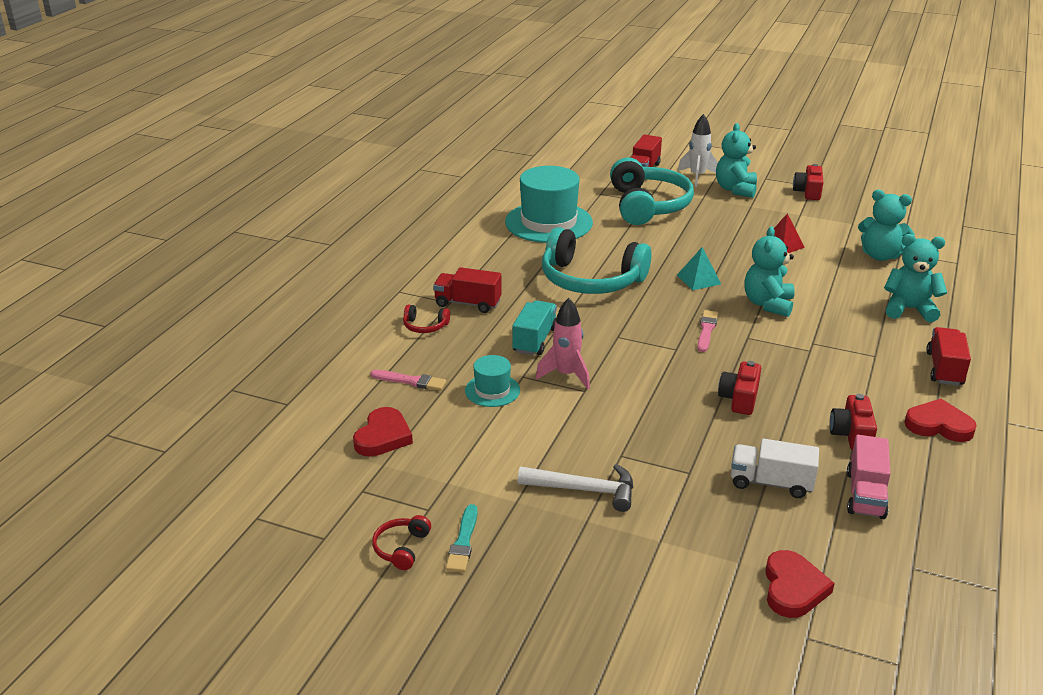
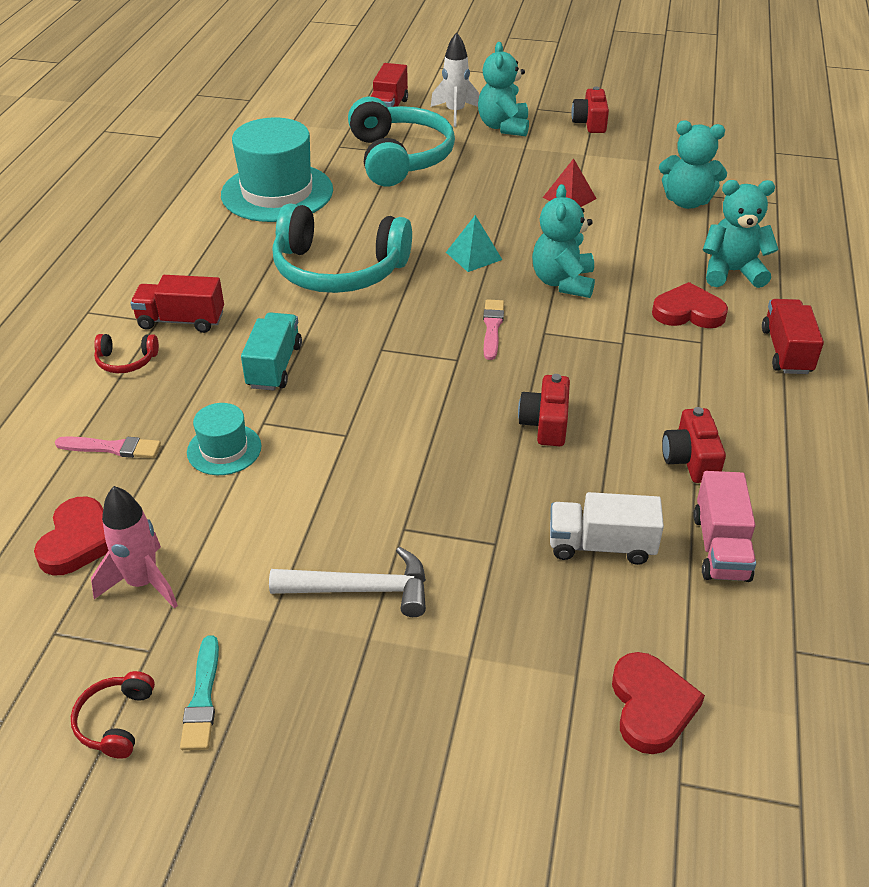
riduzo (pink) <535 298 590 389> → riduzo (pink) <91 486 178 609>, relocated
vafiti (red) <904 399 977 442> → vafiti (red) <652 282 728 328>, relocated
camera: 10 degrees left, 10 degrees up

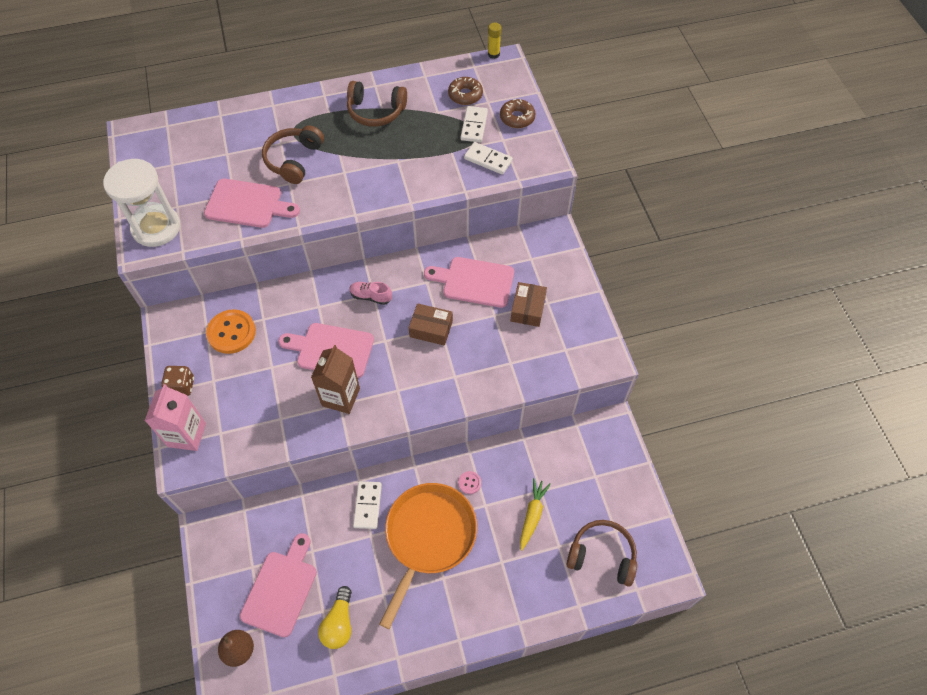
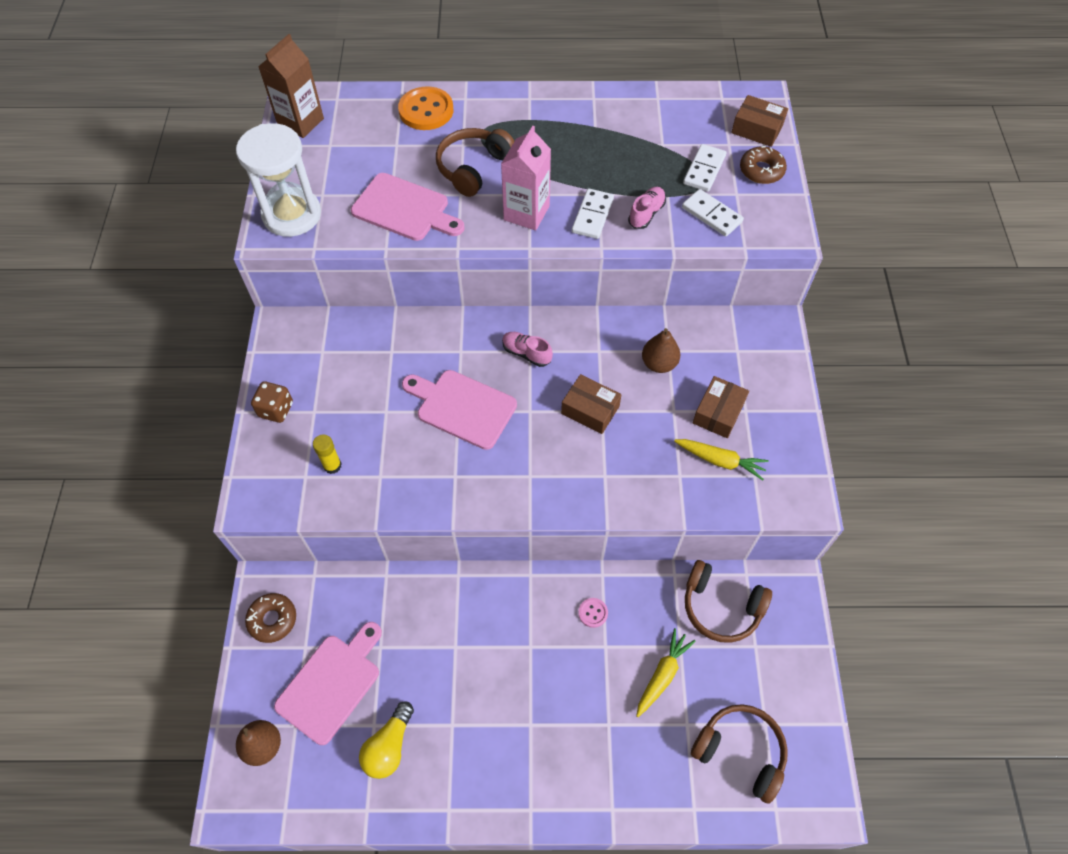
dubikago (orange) <379 483 477 629> → -
- → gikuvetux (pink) <628 187 666 229>
- → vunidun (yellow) <674 439 769 481>
- → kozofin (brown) <731 95 788 147>
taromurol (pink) <145 384 206 451> → taromurol (pink) <501 126 551 231>, relocated
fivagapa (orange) <206 309 256 354> → fivagapa (orange) <398 86 453 130>, relocated
taromurol (brown) <311 345 360 414> → taromurol (brown) <258 34 324 138>, relocated
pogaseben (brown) <347 81 407 127> → pogaseben (brown) <685 560 772 643>, relocated
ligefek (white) <353 481 382 529> → ligefek (white) <572 188 614 239>, relocated
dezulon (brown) <448 77 483 105> → dezulon (brown) <245 593 296 643>, relocated
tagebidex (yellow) <488 23 501 59> → tagebidex (yellow) <313 434 342 474>, relocated
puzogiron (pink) <424 257 514 308> → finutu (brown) <642 328 680 373>
camera: 15 degrees right, 0 degrees up

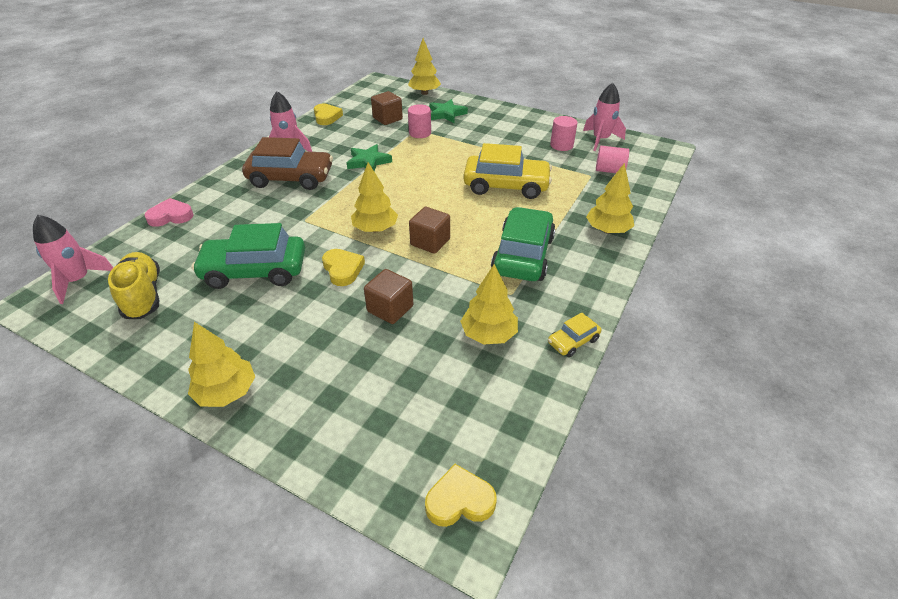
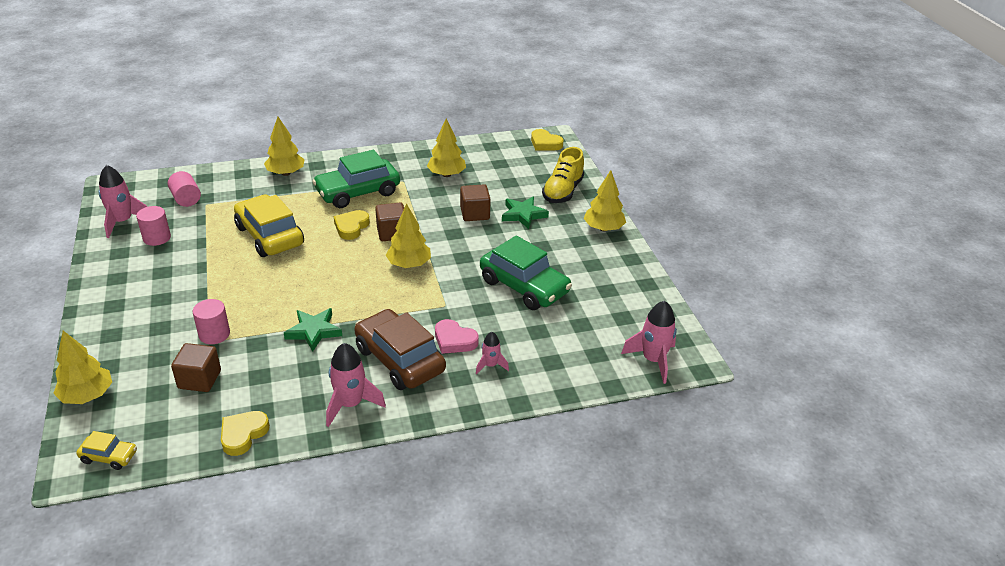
- → riduzo (pink) <476 332 509 374>
gikuvetux (yellow) <108 252 160 319> → gikuvetux (yellow) <542 147 584 203>, relocated
vafiti (pink) <144 198 194 227> → vafiti (pink) <435 319 479 354>, relocated
vafiti (yellow) <322 249 365 286> → vafiti (yellow) <334 210 370 240>, relocated
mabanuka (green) <429 99 468 123> → mabanuka (green) <502 196 549 229>, relocated
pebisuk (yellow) <548 312 601 357> → pebisuk (yellow) <76 431 137 470>, relocated
camera: 135 degrees left, 5 degrees down

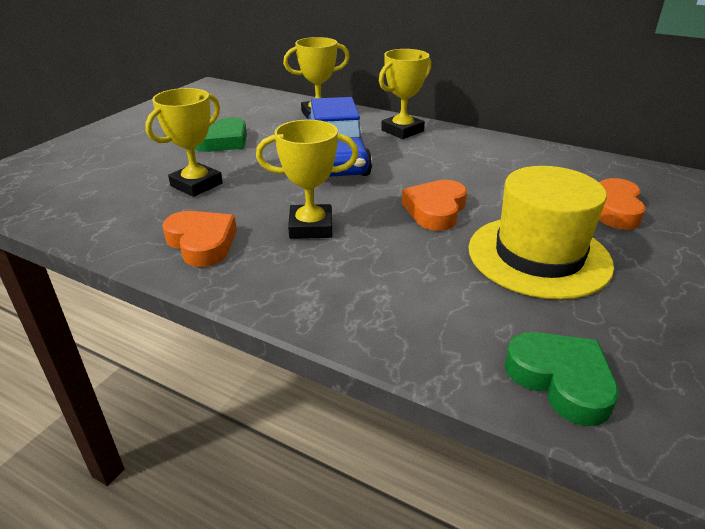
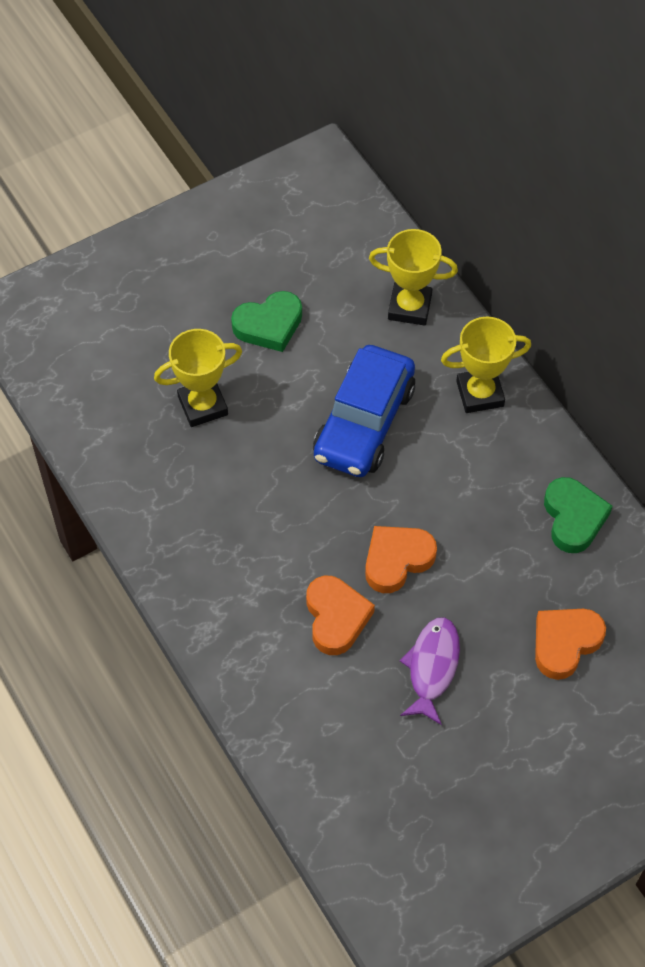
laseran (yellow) <256 120 359 239> → -
vafiti (orange) <162 211 237 267> → vafiti (orange) <306 575 375 655>, relocated
vafiti (green) <505 332 619 426> → vafiti (green) <544 477 612 553>, relocated
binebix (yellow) <468 166 614 300> → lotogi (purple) <400 617 460 725>
camera: 30 degrees right, 25 degrees up

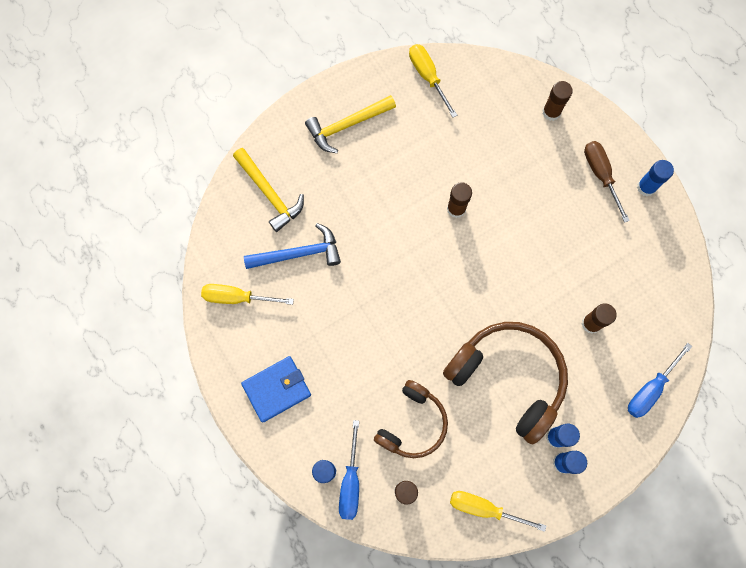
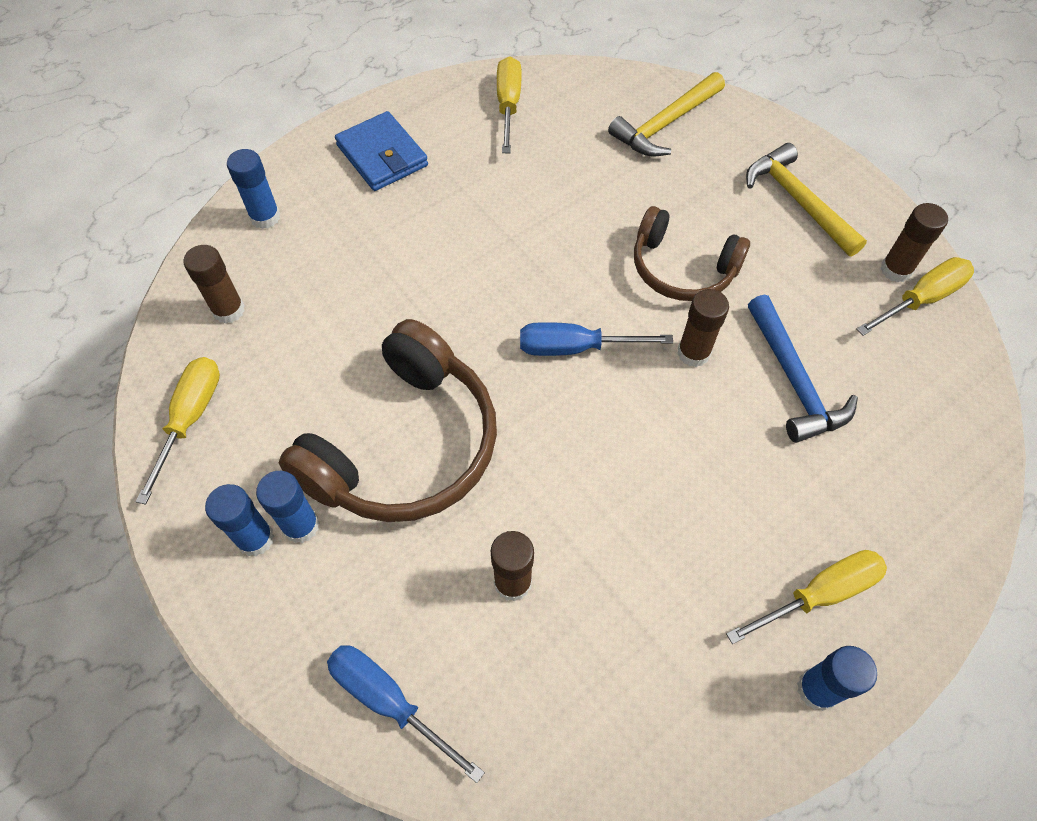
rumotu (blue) <244 223 341 269> → rumotu (blue) <748 294 858 443>, relocated
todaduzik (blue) <339 420 359 520> → todaduzik (blue) <520 322 673 356>, relocated
pogaseben (brown) <374 380 448 458> → pogaseben (brown) <634 206 750 301>, relocated
tagebidex (brown) <542 81 573 121> → tagebidex (brown) <880 203 948 283>, relocated
todaduzik (brown) <584 141 630 223> → todaduzik (yellow) <726 550 887 644>
camera: 85 degrees right, 15 degrees down

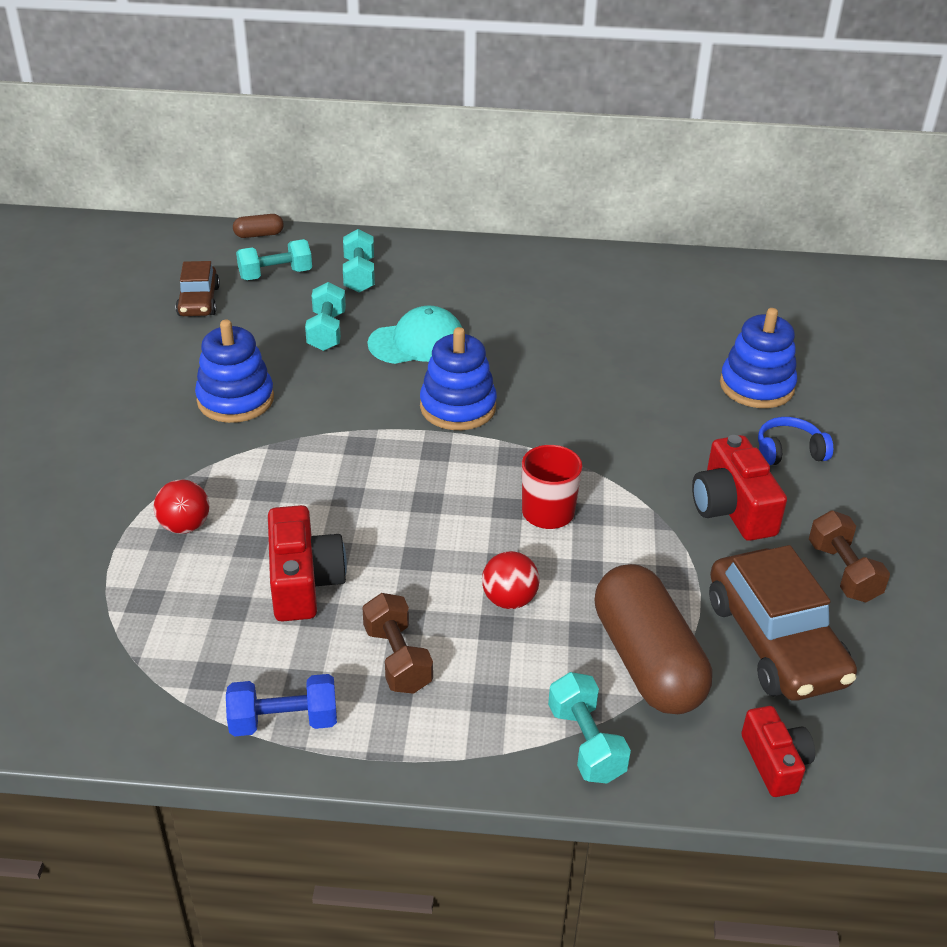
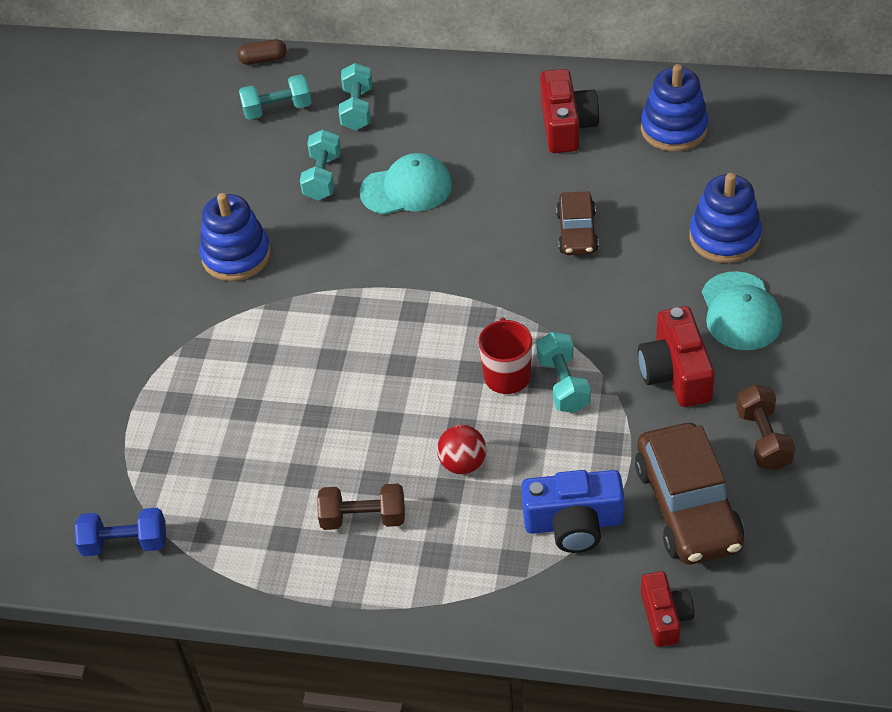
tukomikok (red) <154 479 210 534> → -
pebisuk (brown) <176 261 220 316> → pebisuk (brown) <556 191 599 255>, relocated
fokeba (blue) <226 674 337 736> → fokeba (blue) <74 508 166 556>, relocated
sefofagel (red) <268 505 347 622> → sefofagel (red) <540 69 600 153>, relocated
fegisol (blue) <420 327 497 430> → fegisol (blue) <641 64 709 152>, relocated
fokeba (turquoise) <548 672 631 783> → fokeba (turquoise) <536 332 591 413>, relocated
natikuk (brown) <595 564 712 714> → sefofagel (blue) <521 470 625 553>
pogaseben (blue) <758 417 833 466> → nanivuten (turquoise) <702 271 782 350>
fokeba (brown) <362 593 433 694> → fokeba (brown) <317 483 405 530>, 75 degrees counterclockwise
camera: 10 degrees right, 10 degrees up

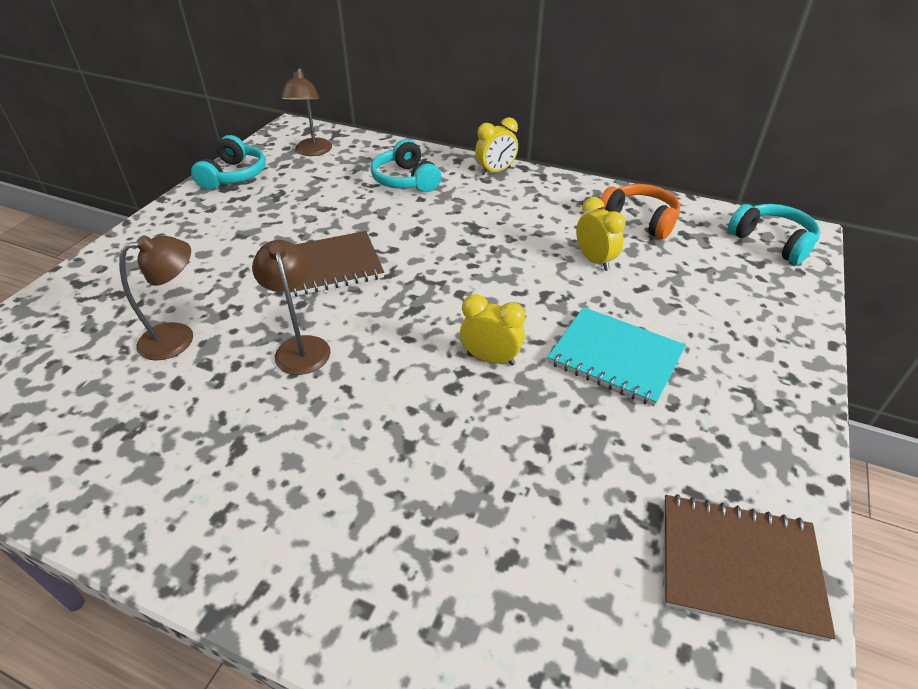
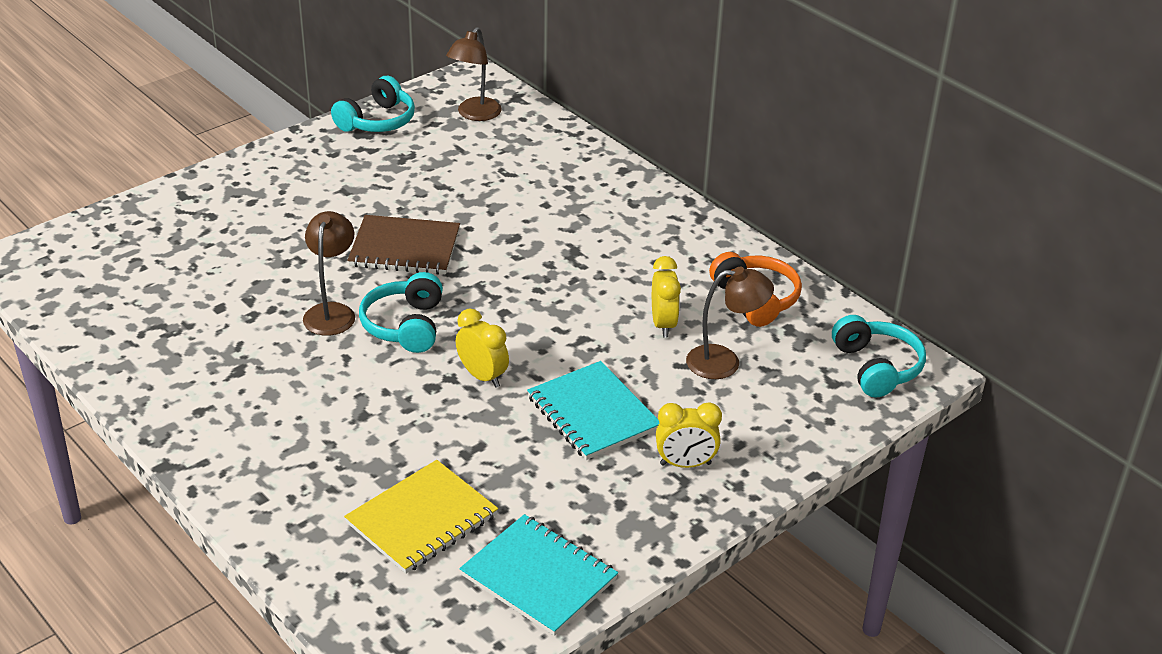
- → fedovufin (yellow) <344 460 498 574>
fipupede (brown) <119 235 193 360> → fipupede (brown) <686 267 774 379>, relocated
pogaseben (turquoise) <371 139 441 192> → pogaseben (turquoise) <359 272 443 353>, relocated
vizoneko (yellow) <475 117 518 175> → vizoneko (yellow) <656 402 722 468>, relocated
fedovufin (brown) <664 494 836 642> → fedovufin (turquoise) <459 514 618 636>
camera: 25 degrees right, 5 degrees down

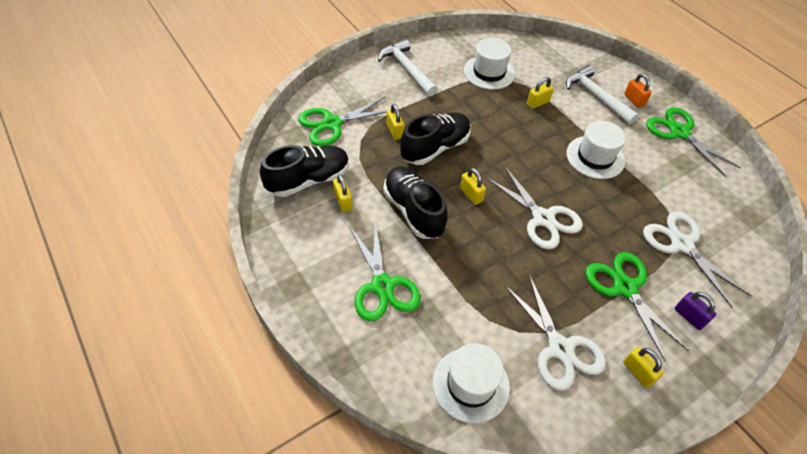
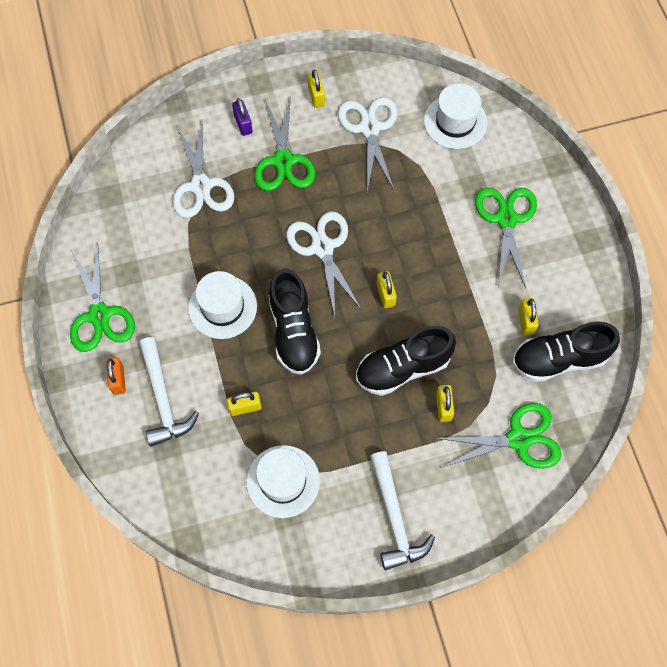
gikuvetux (black) <383 167 448 239> → gikuvetux (black) <269 269 321 375>, relocated
camera: 160 degrees left, 15 degrees up

